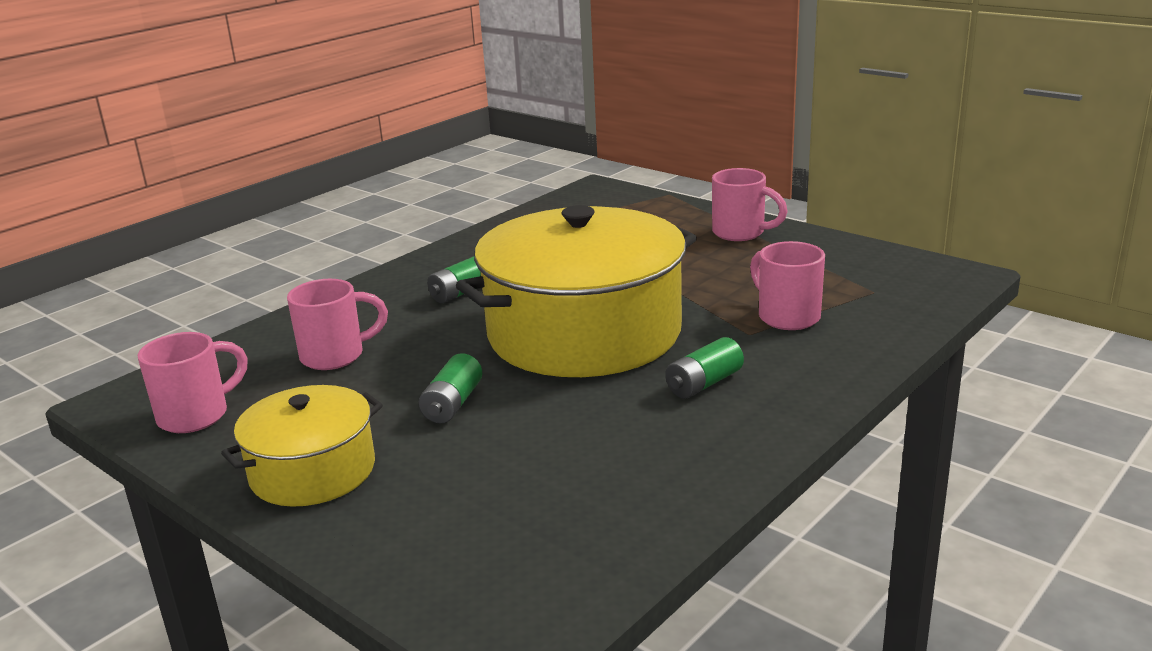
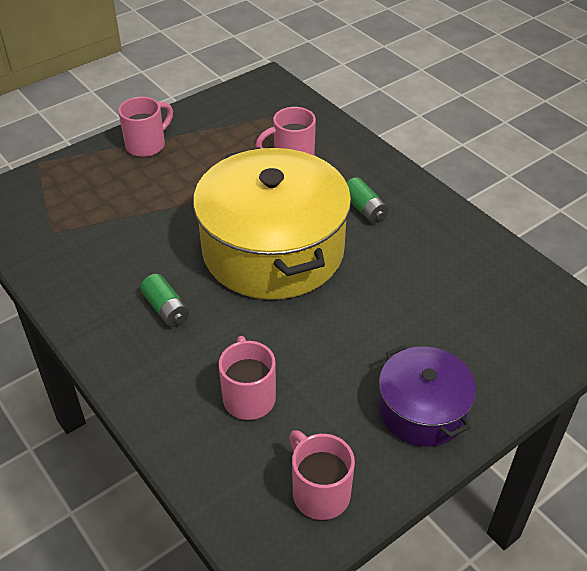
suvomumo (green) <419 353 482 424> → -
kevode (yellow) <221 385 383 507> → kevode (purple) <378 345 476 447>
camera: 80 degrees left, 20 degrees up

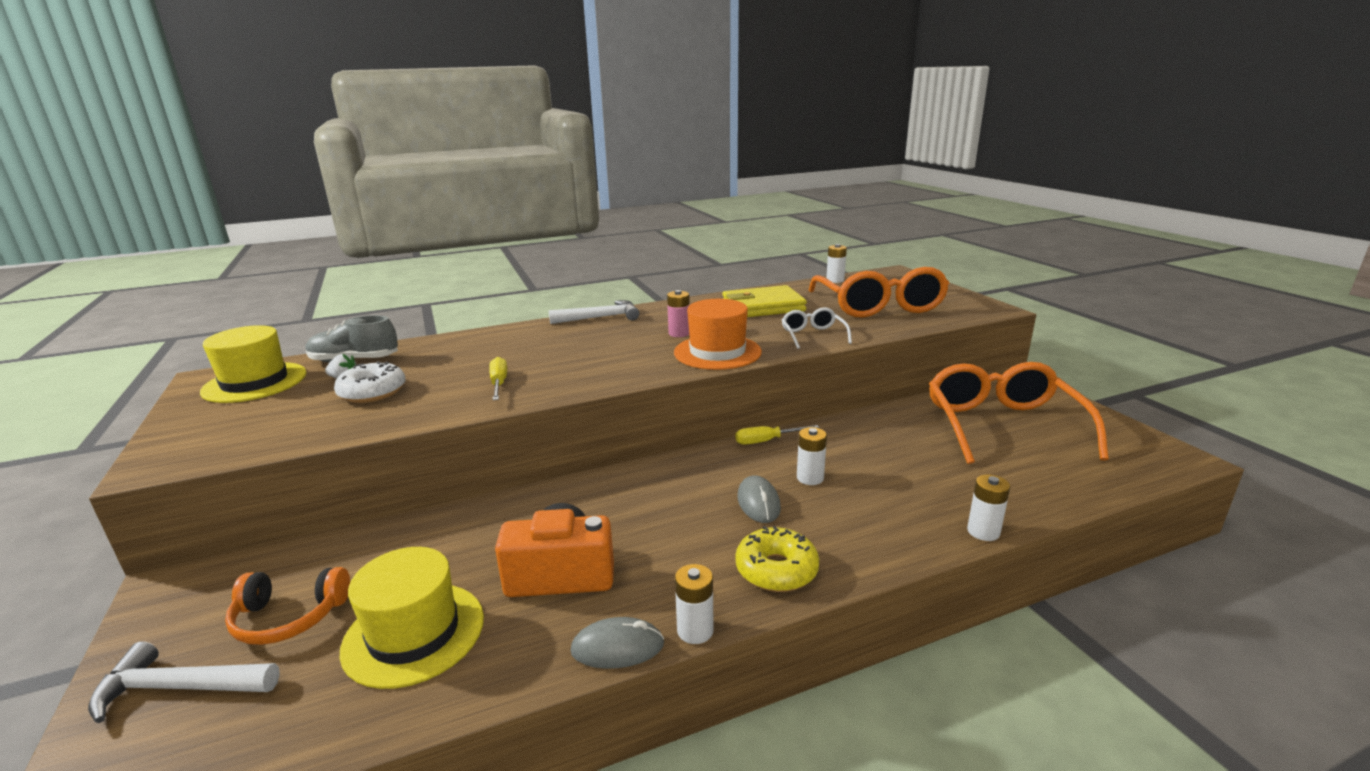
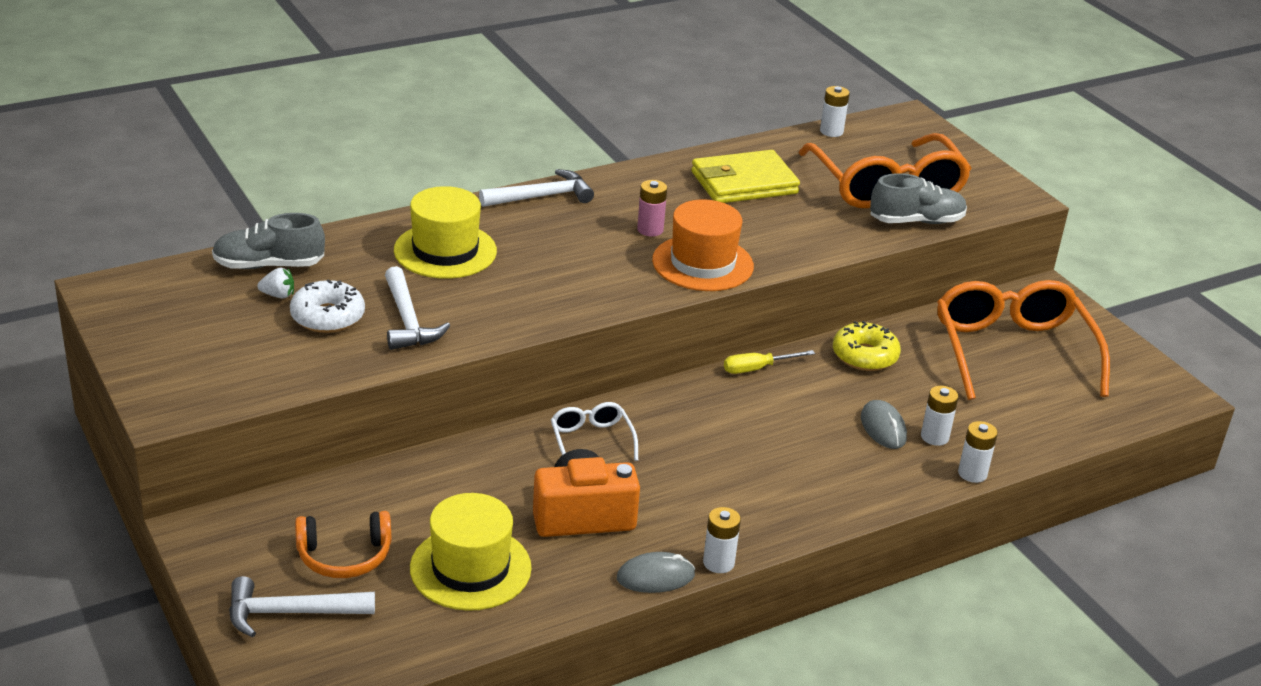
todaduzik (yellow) <489 357 507 400> → -
- → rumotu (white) <385 266 451 350>
- → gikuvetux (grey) <870 173 967 224>
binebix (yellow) <200 325 307 403> → binebix (yellow) <394 186 497 279>, relocated
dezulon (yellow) <735 526 819 592> → dezulon (yellow) <833 321 901 371>, relocated
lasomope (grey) <737 475 781 523> → lasomope (grey) <861 400 907 449>, relocated
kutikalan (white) <782 307 852 349> → kutikalan (white) <551 402 638 461>, relocated
suvomumo (white) <797 427 827 485> → suvomumo (white) <921 386 959 446>, relocated
camera: 10 degrees left, 10 degrees up

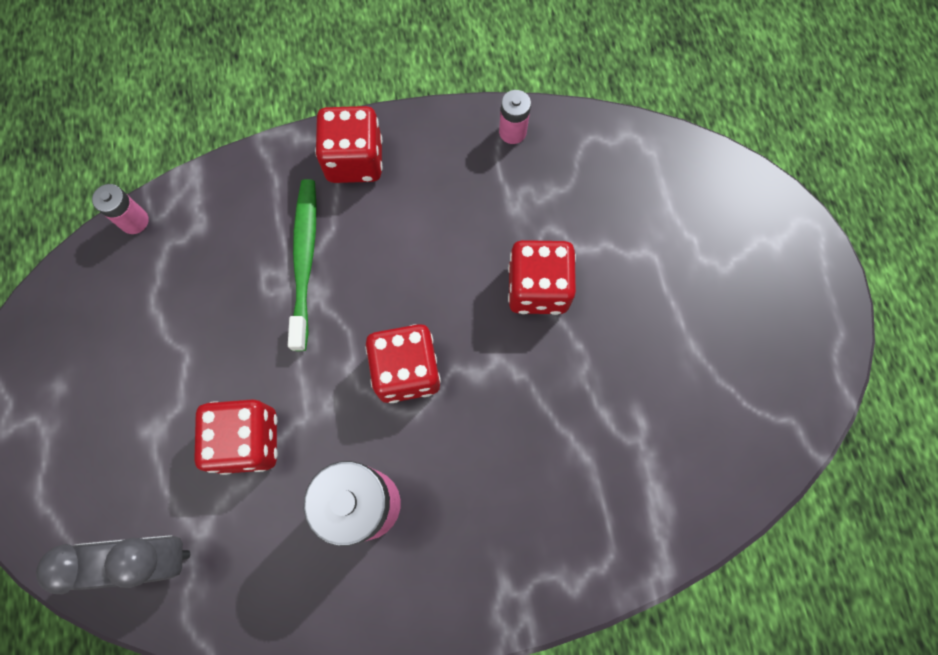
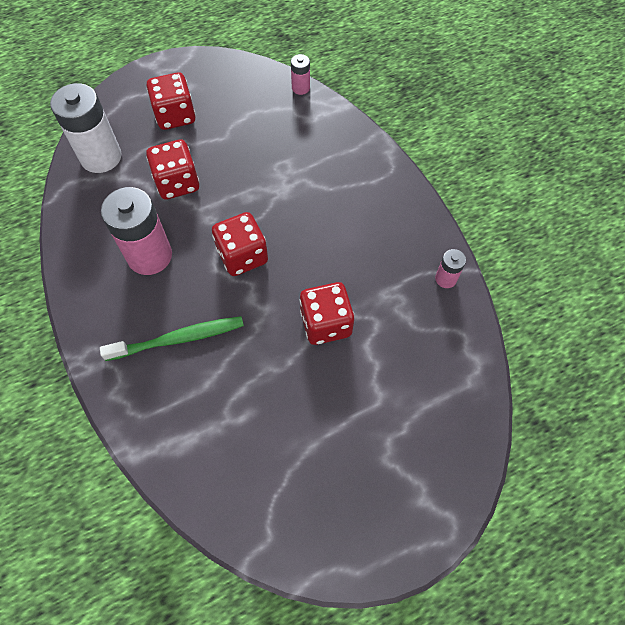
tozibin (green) <288 179 316 351> → tozibin (green) <100 316 244 361>, relocated
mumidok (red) <315 106 382 183> → mumidok (red) <147 72 196 130>, relocated
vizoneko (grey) <36 535 190 595> → suvomumo (white) <50 83 121 173>
camera: 75 degrees right, 10 degrees down

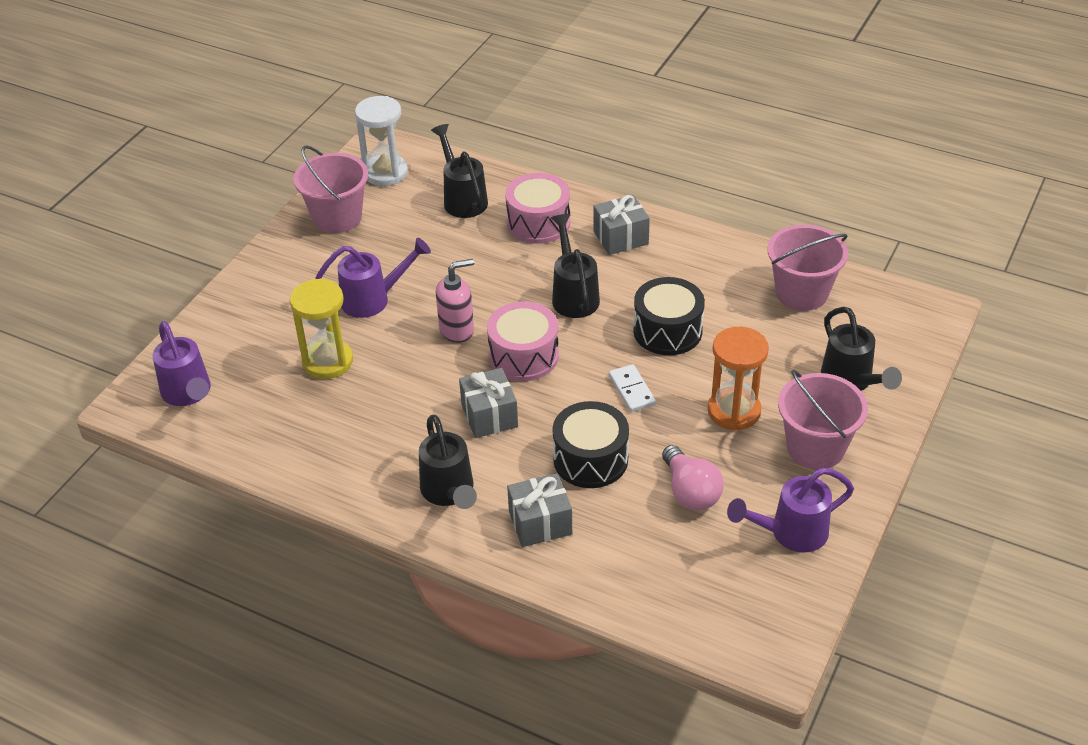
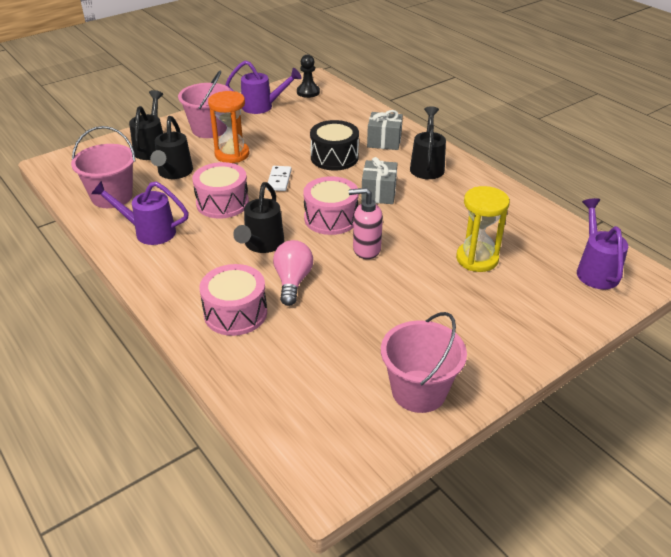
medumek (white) <355 96 408 186> → -
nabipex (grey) <594 195 650 255> → -
- → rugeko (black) <297 55 320 98>
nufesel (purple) <315 238 431 318> → nufesel (purple) <91 181 189 245>, relocated
nufesel (black) <431 124 488 218> → nufesel (black) <150 116 193 179>, relocated
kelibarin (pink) <662 445 724 510> → kelibarin (pink) <273 240 313 306>, relocated
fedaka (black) <633 277 705 355> → fedaka (pink) <192 162 249 219>
camera: 155 degrees left, 5 degrees down

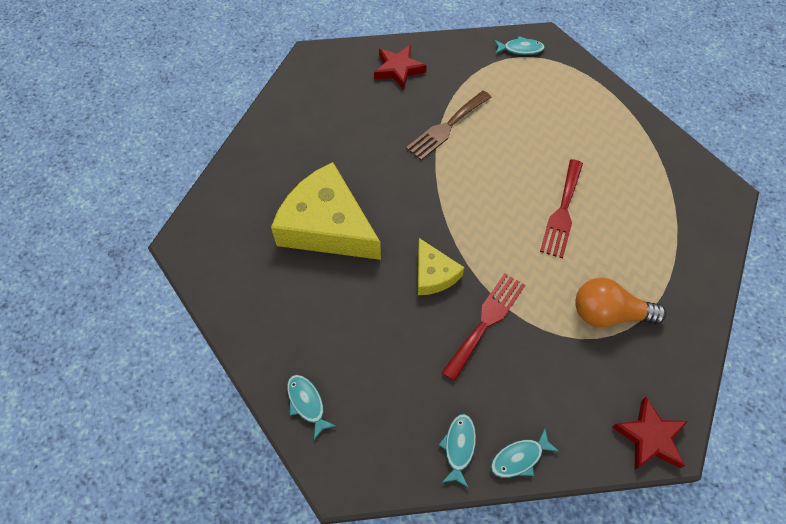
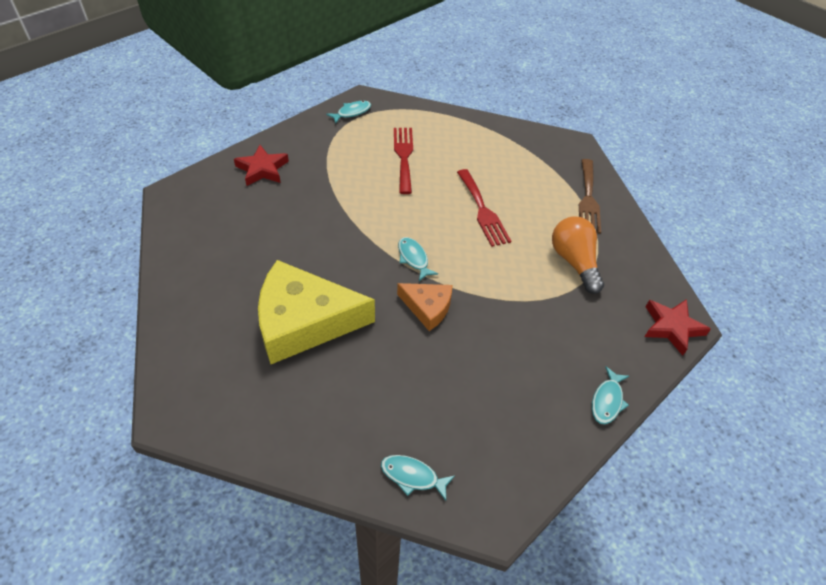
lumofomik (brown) <406 91 491 160> → lumofomik (brown) <579 159 601 234>, relocated
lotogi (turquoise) <439 414 476 488> → lotogi (turquoise) <398 237 438 281>, relocated
lumofomik (red) <441 273 525 381> → lumofomik (red) <394 128 413 194>, relocated
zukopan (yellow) <418 238 464 295> → zukopan (orange) <397 283 453 331>
kelibarin (orange) <575 278 666 328> → kelibarin (orange) <552 216 604 294>, 105 degrees clockwise
camera: 40 degrees left, 10 degrees down

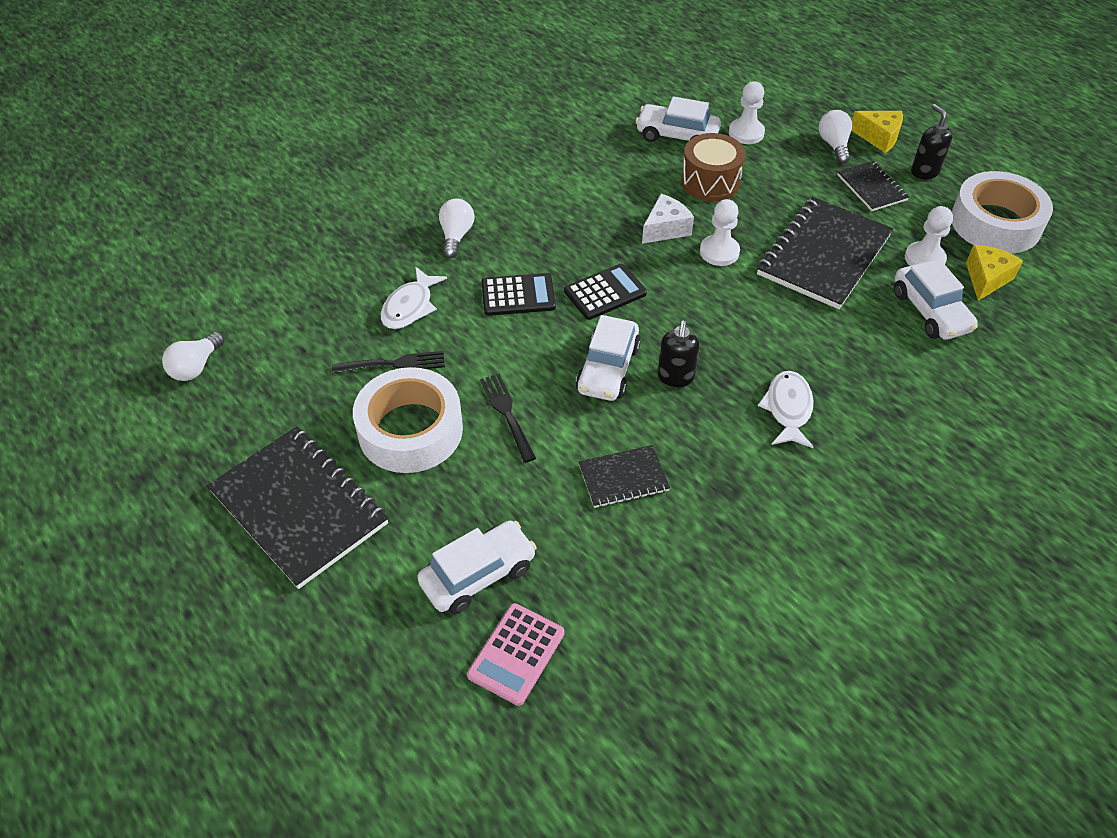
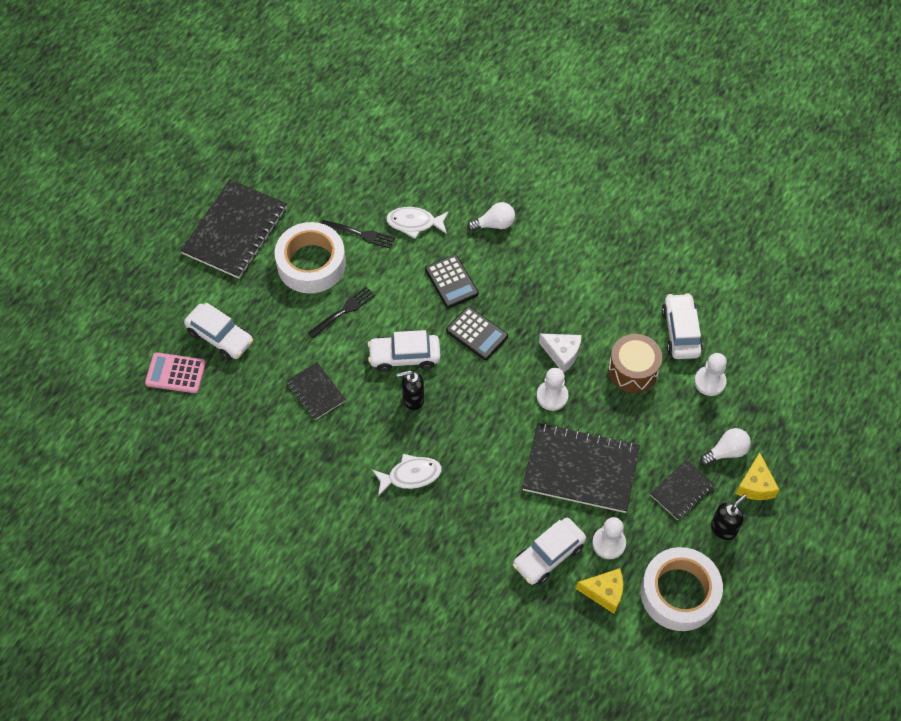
kelibarin (white) <162 332 224 381> → -
lumofomik (black) <332 351 445 374> → lumofomik (black) <321 220 395 249>, 45 degrees counterclockwise
camera: 70 degrees right, 10 degrees up

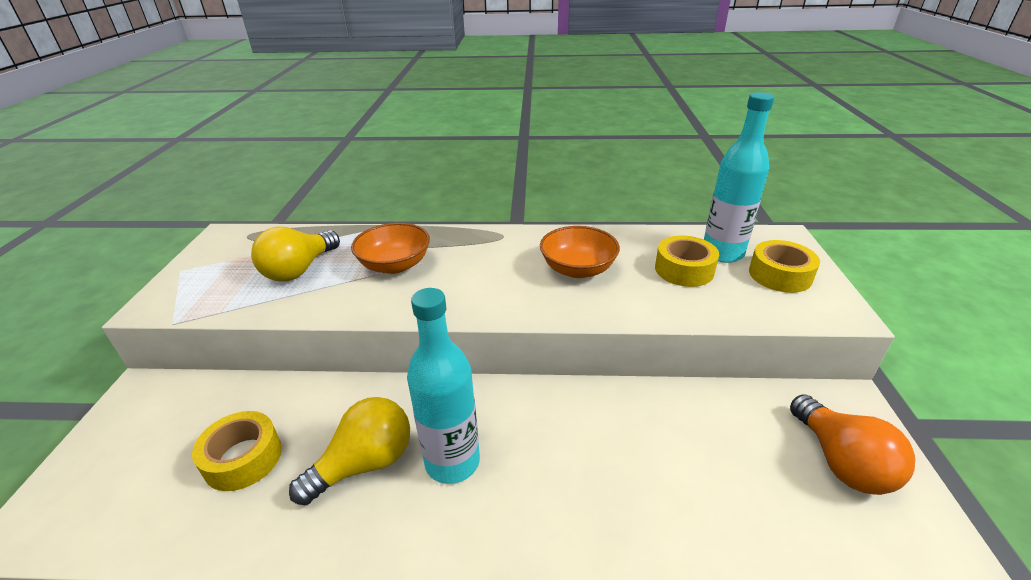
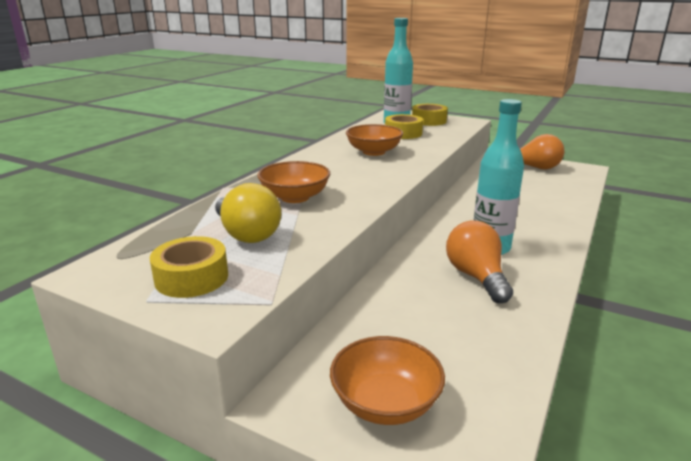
- → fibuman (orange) <330 336 445 425>
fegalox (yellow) <192 411 282 491> → fegalox (yellow) <150 236 228 298>, relocated
kelibarin (yellow) <289 397 410 505> → kelibarin (orange) <446 220 513 303>
camera: 65 degrees left, 10 degrees down

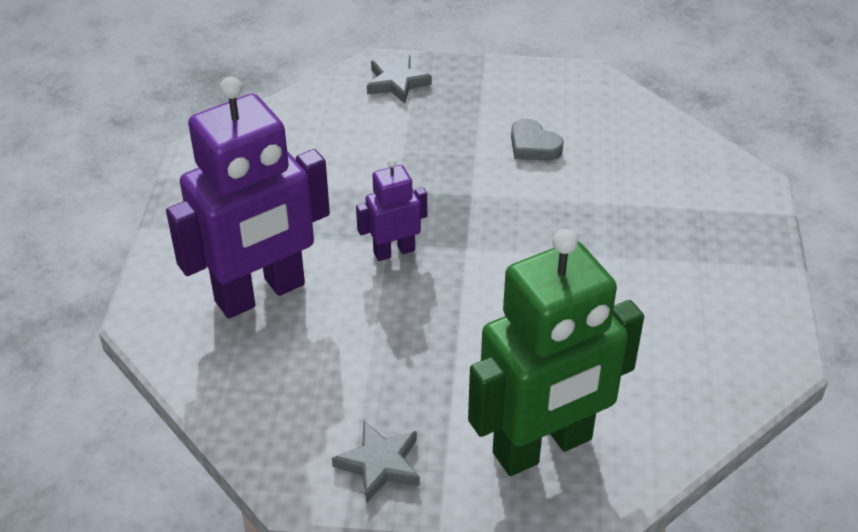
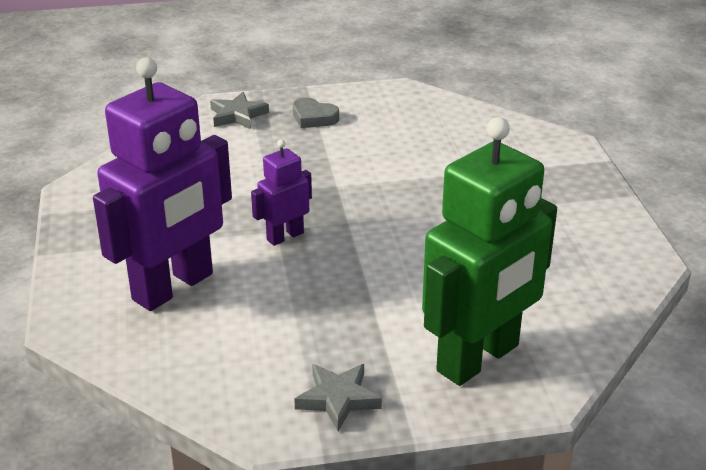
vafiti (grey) <511 119 564 161> → vafiti (grey) <293 97 339 128>, relocated
camera: 15 degrees left, 10 degrees down

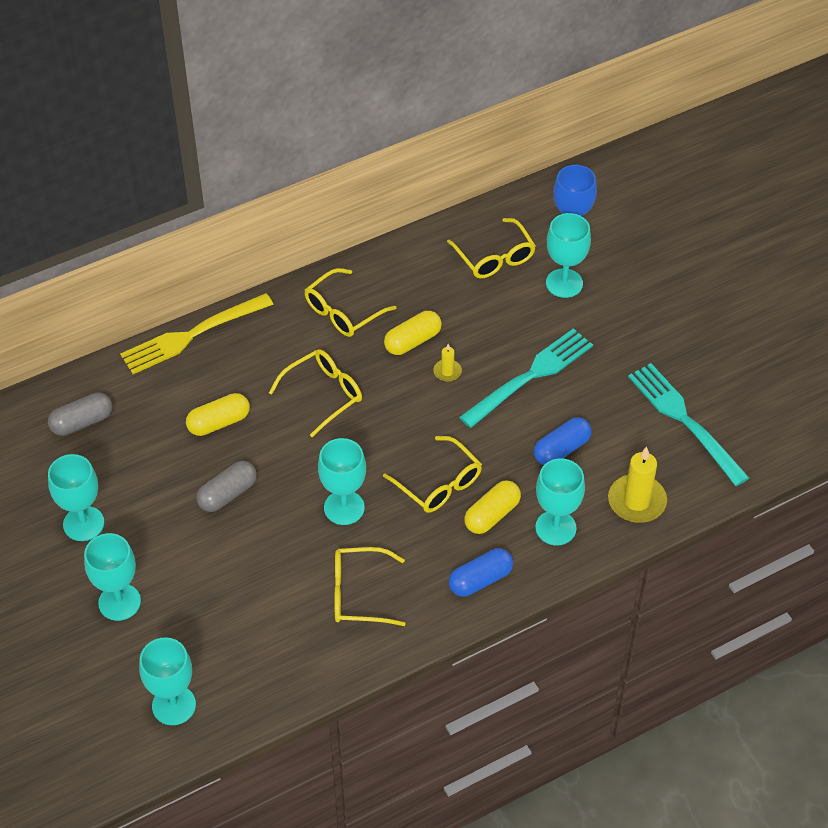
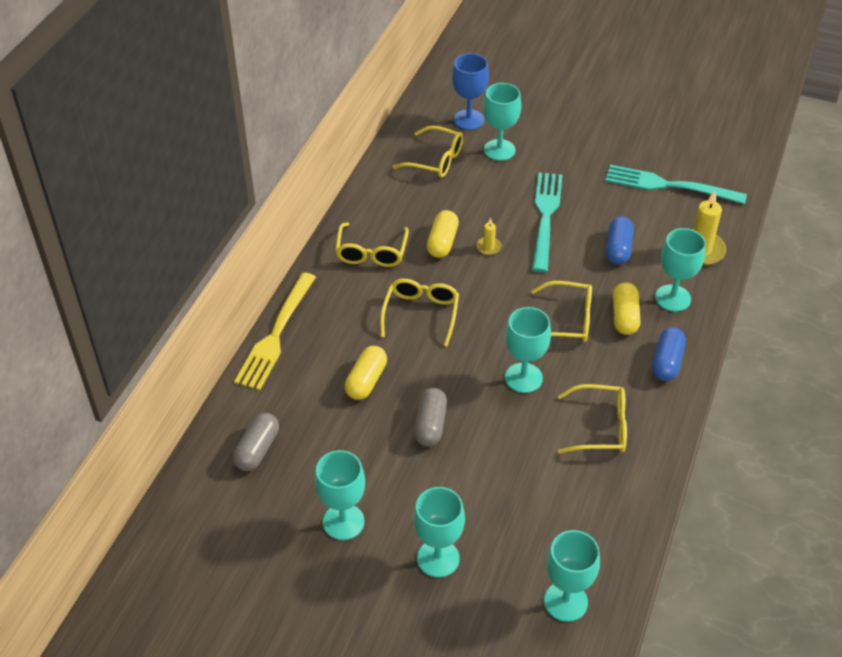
kutikalan (yellow) <335 547 406 626> → kutikalan (yellow) <558 384 627 453>, 135 degrees counterclockwise
camera: 40 degrees left, 5 degrees down

